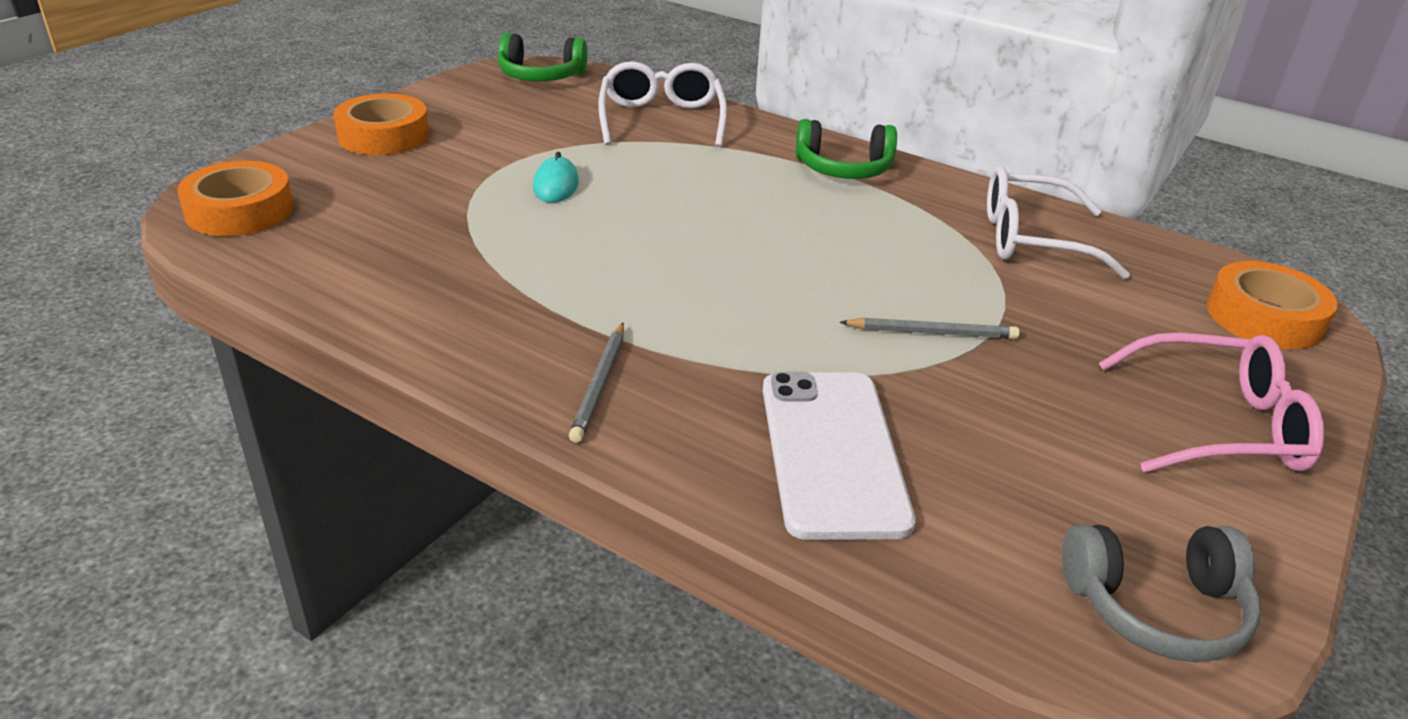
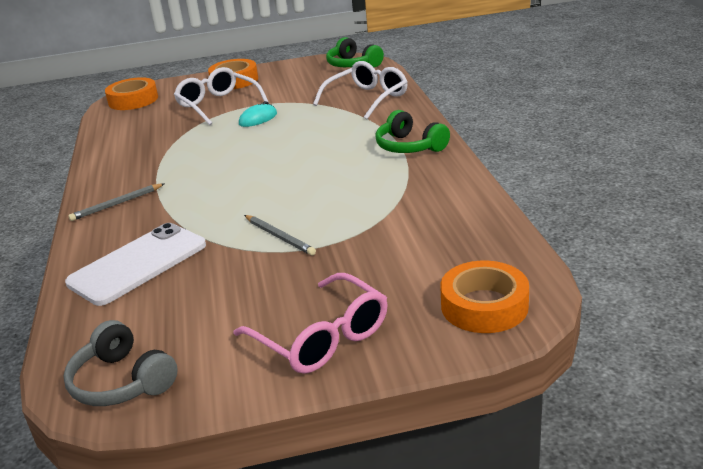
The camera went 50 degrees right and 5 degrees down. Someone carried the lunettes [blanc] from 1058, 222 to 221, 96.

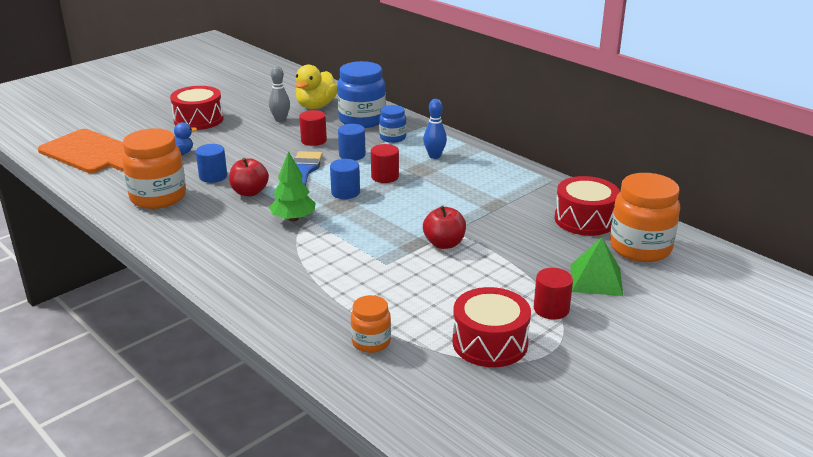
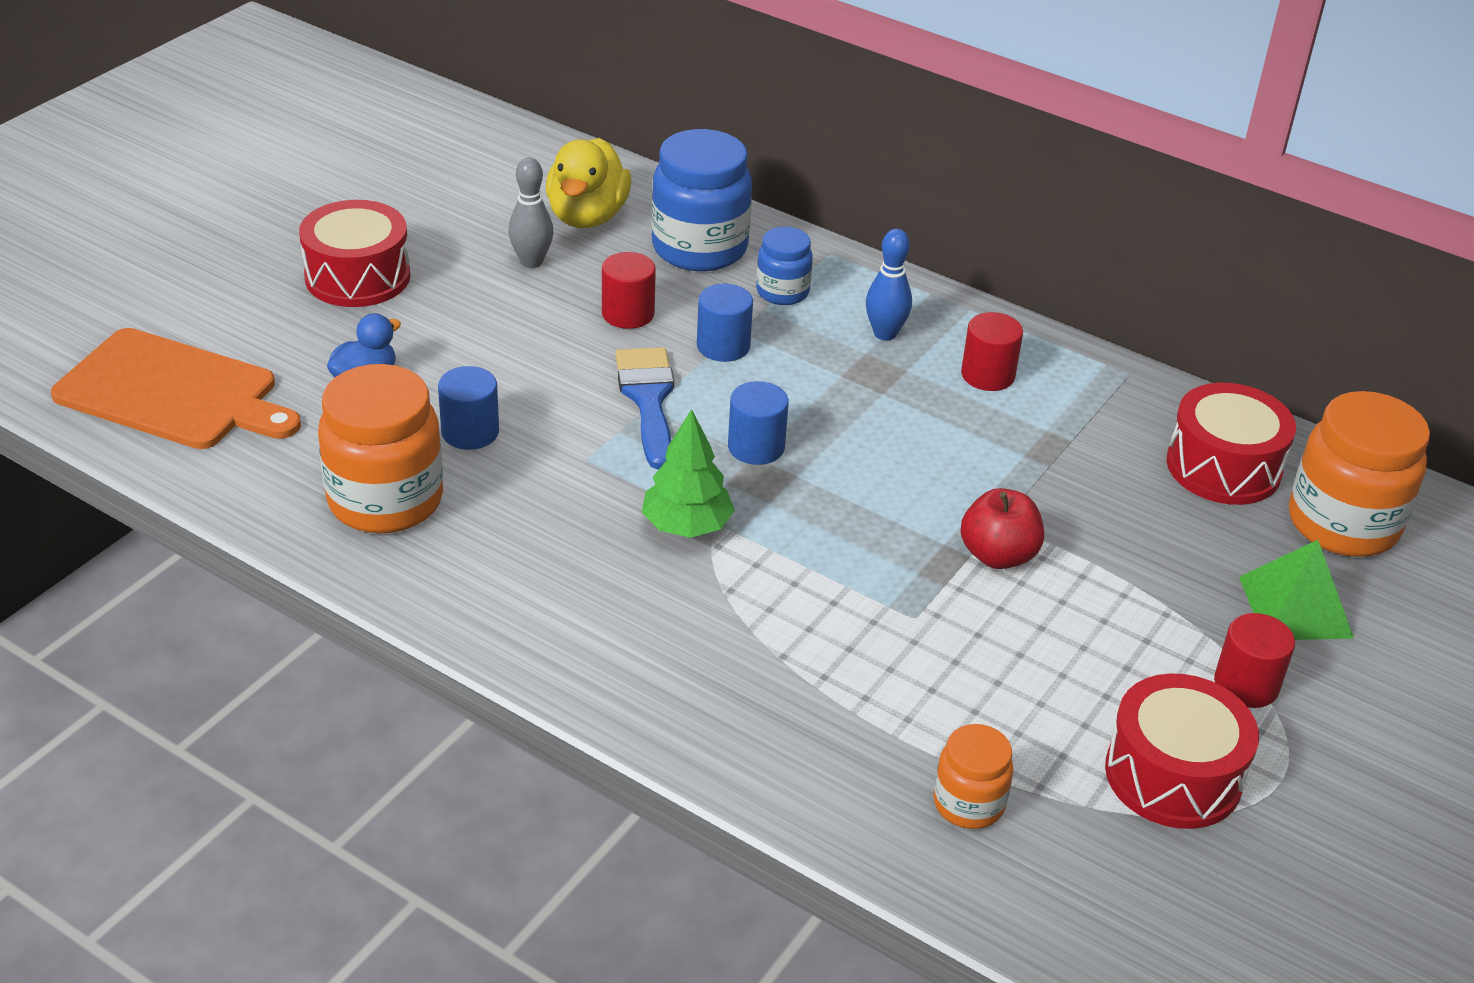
The camera went 15 degrees left and 10 degrees up. Someone took away the pomme [rouge] at 249, 177. Someone carried the cylindre [rouge] from 385, 163 to 992, 351.

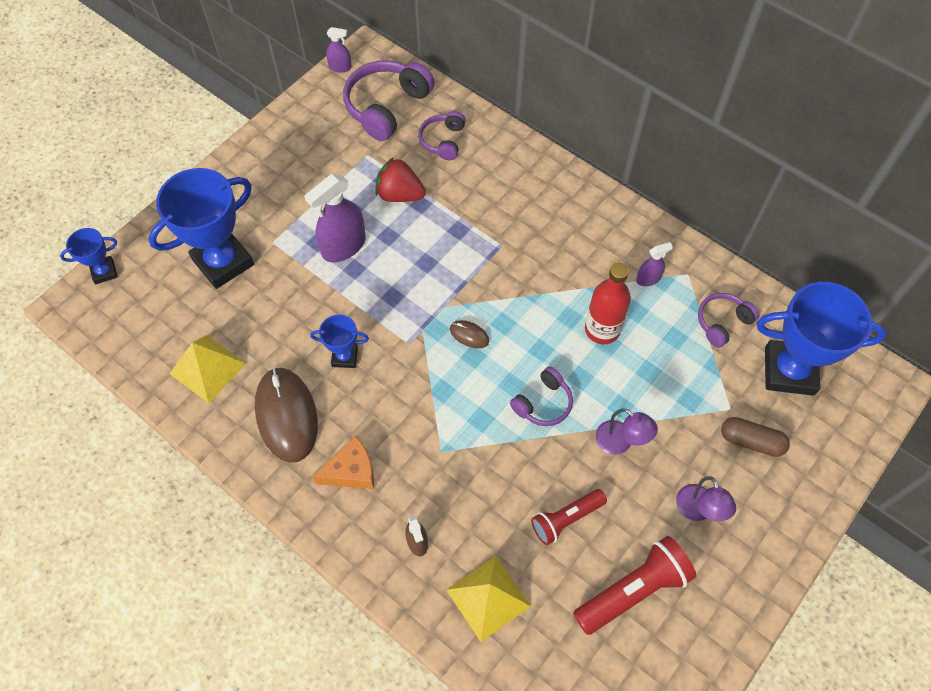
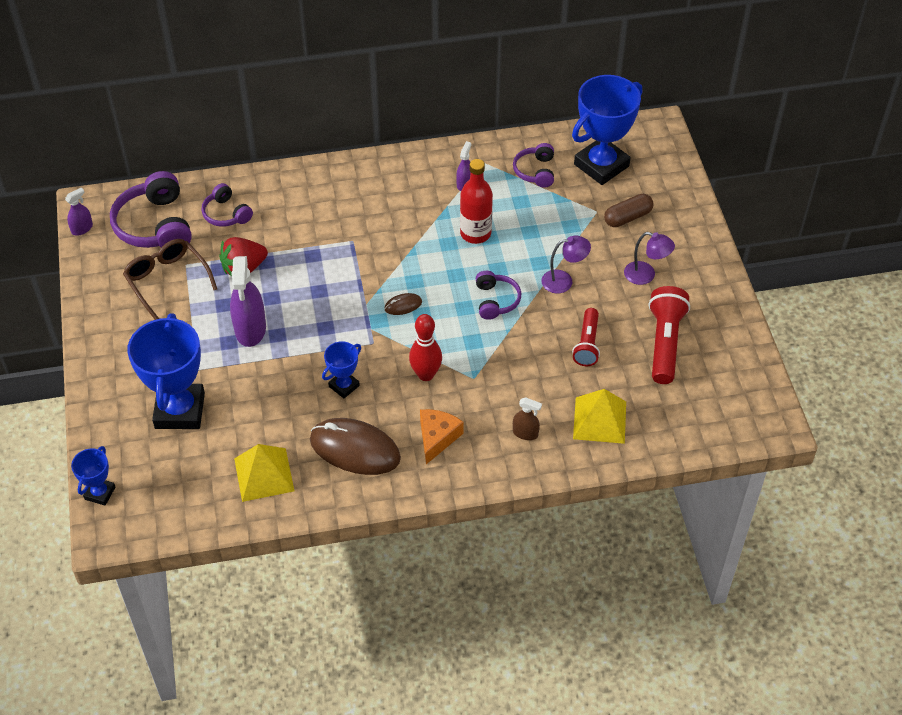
The camera went 50 degrees left and 10 degrees down. Someone put down the lunettes [marron] at 170, 279. Someone put down the quille [rouge] at 425, 347.

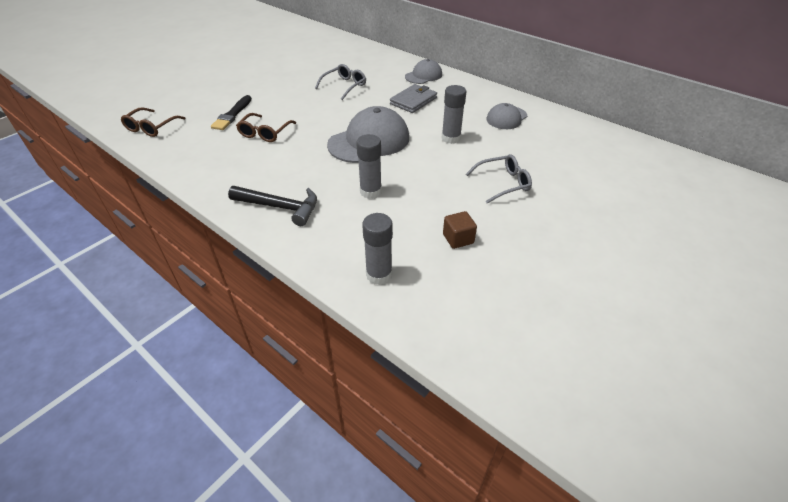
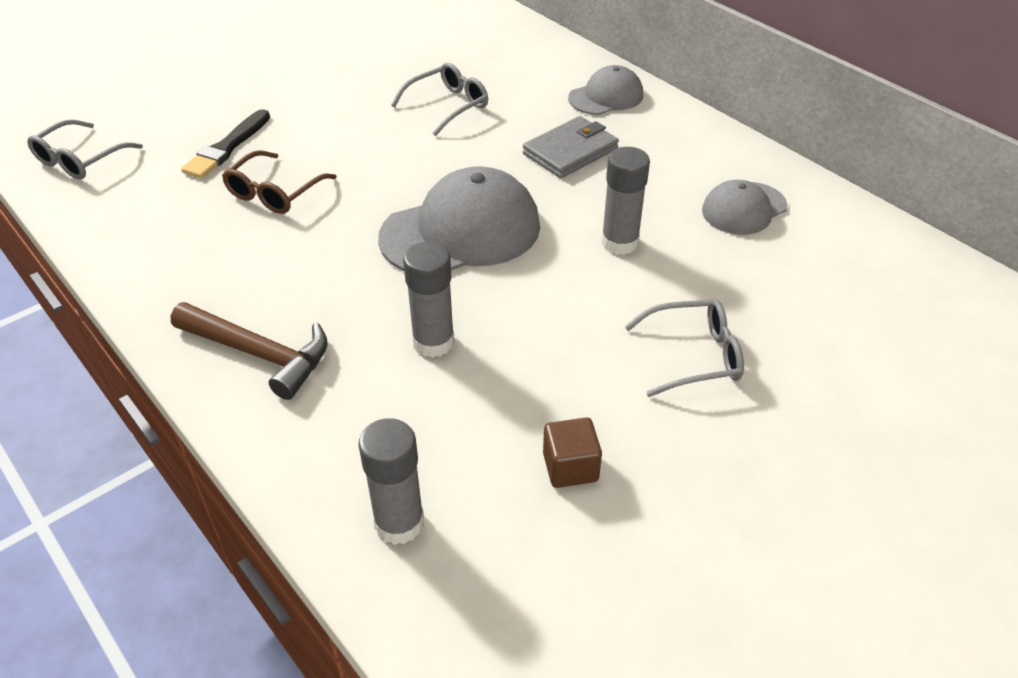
The camera went 10 degrees right and 0 degrees up. Someone repainted the lunettes [marron] at 153, 122, which became the lunettes [gris] at 85, 149. Someone repainted the marteau [noir] at 272, 206, which became the marteau [marron] at 249, 351.

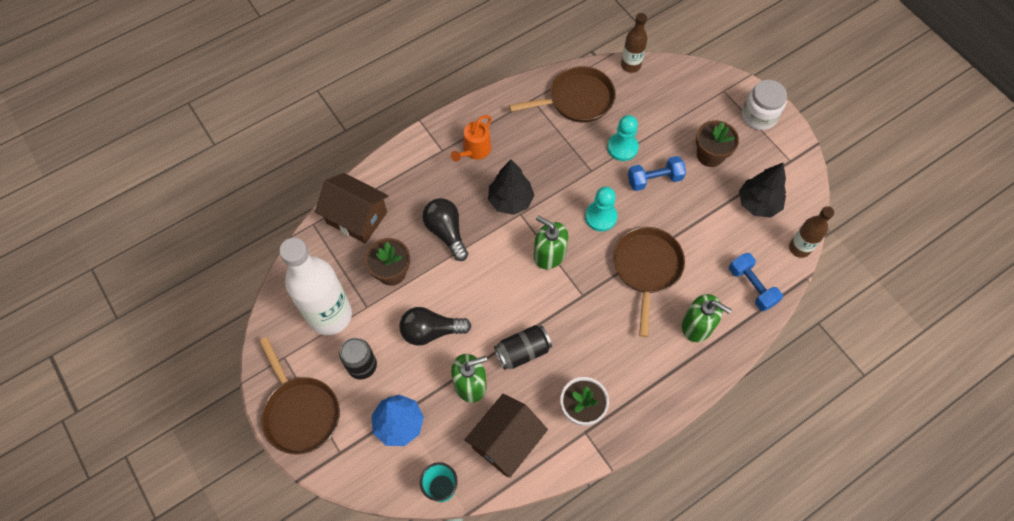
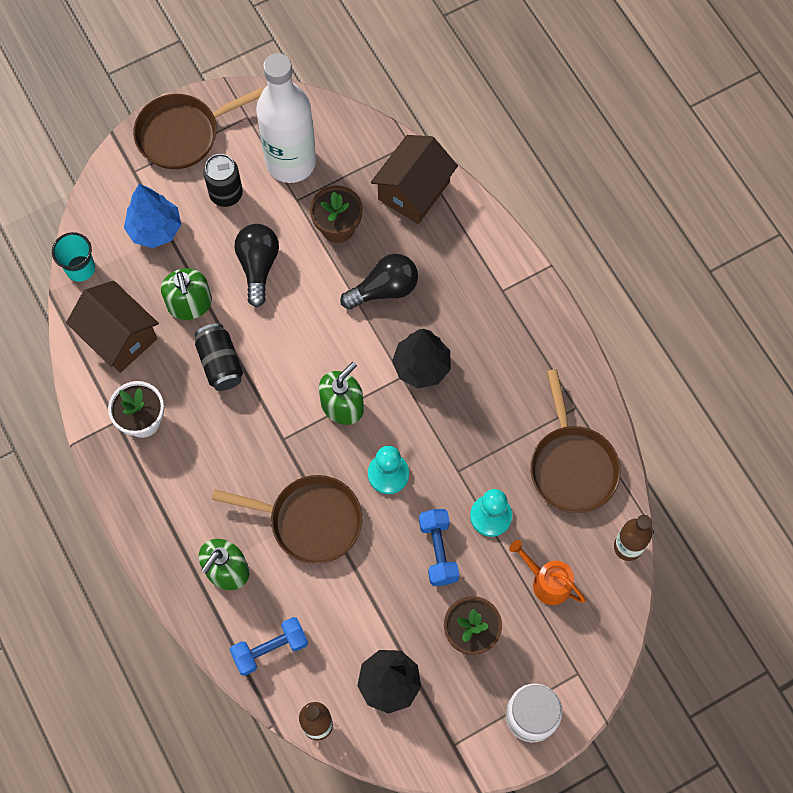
The camera went 95 degrees right and 5 degrees up. Someone carried the arrosoir [orange] from 471, 138 to 547, 572.

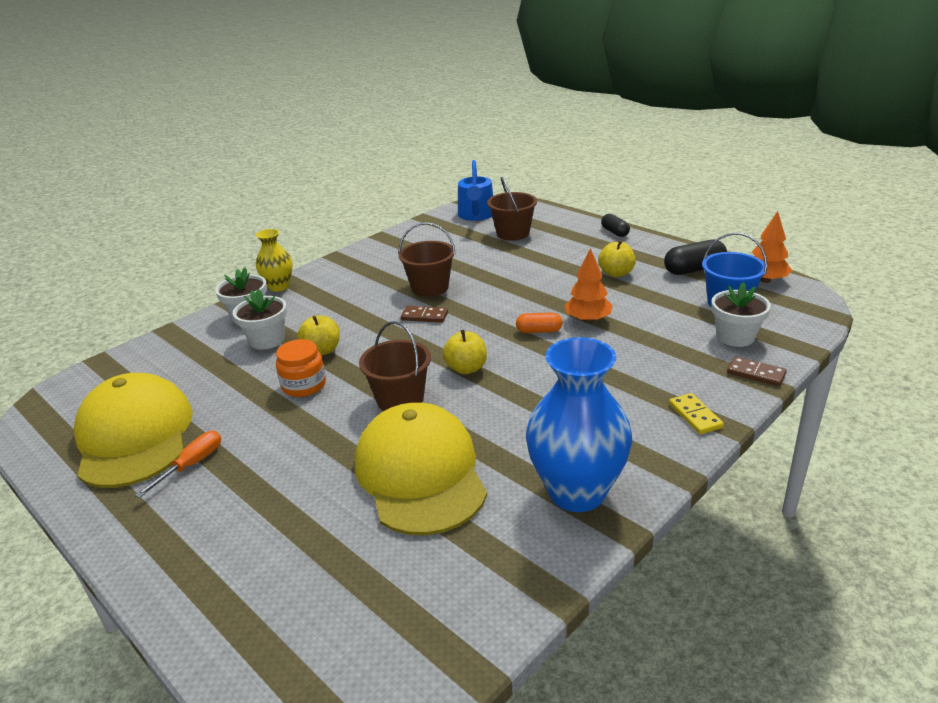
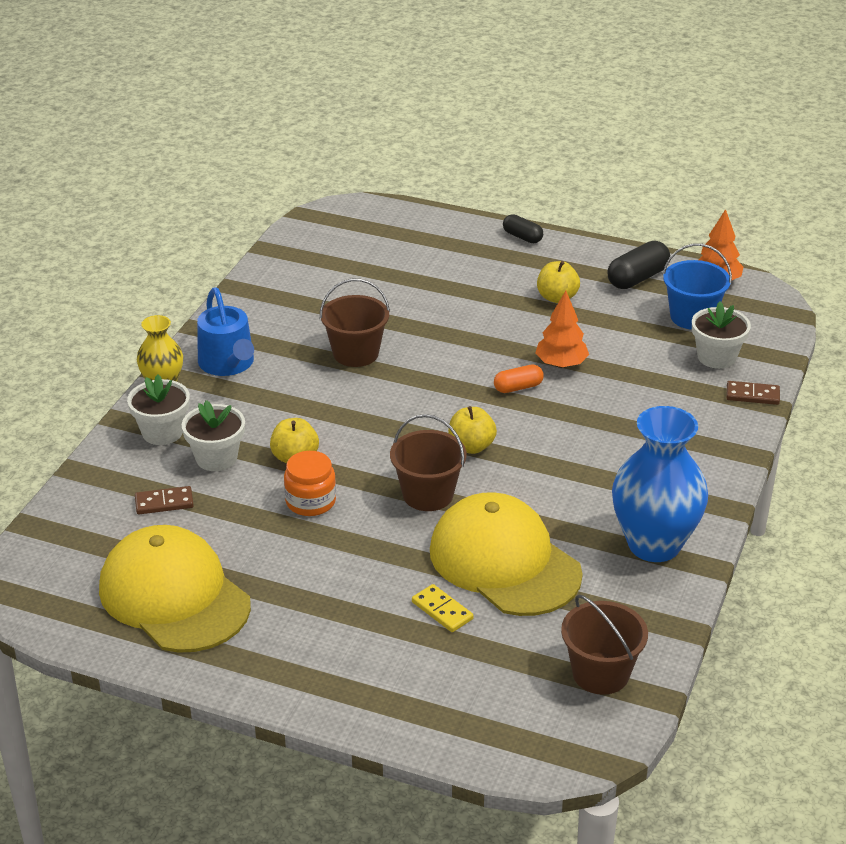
The camera went 25 degrees left and 5 degrees up. Someone took away the tournevis [orange] at 178, 464. Someone carried the domino [marron] from 424, 314 to 164, 500. Someone carried the arrosoir [bleu] from 475, 190 to 225, 331. Someone carried the seau [marron] from 512, 209 to 604, 644. Someone carried the domino [jaune] from 696, 413 to 443, 608.

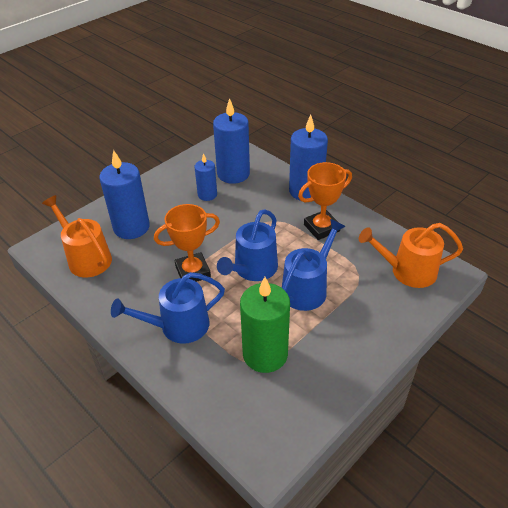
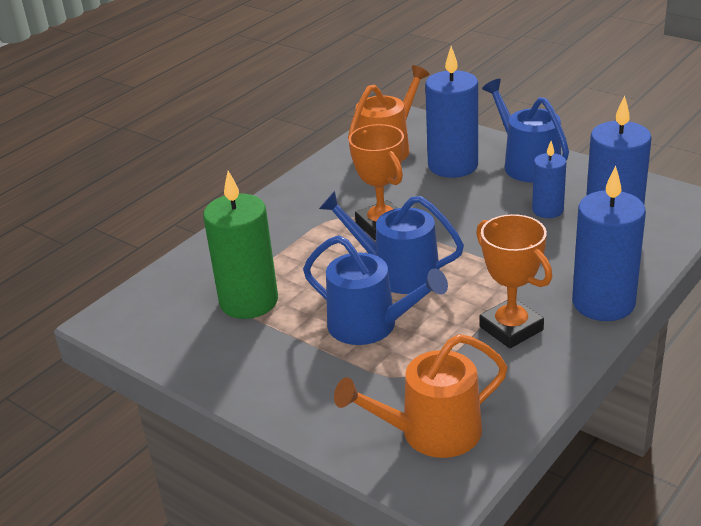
The camera went 85 degrees right and 10 degrees down. Someone carried the arrosoir [bleu] from 168, 308 to 525, 131. Someone rotated the arrosoir [orange] at 411, 255 by 105 degrees counterclockwise.

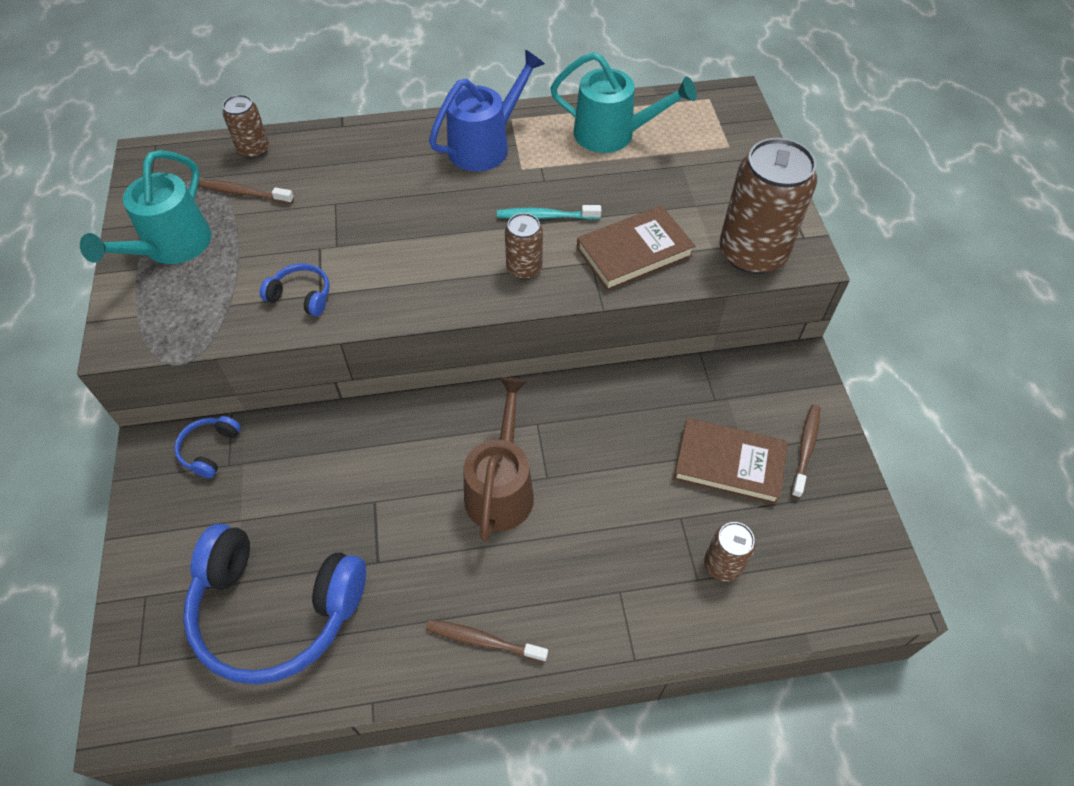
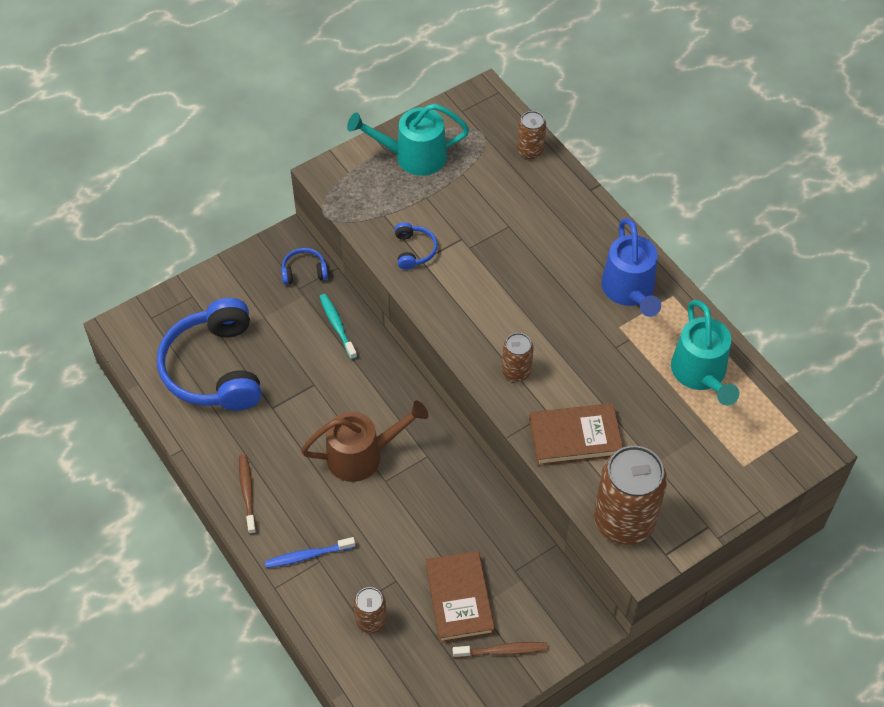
The camera went 65 degrees right and 0 degrees up. Someone took away the brosse à dents [marron] at 246, 191. Someone rotated the arrosoir [bleu] at 487, 110 by 60 degrees clockwise. Someone carried the brosse à dents [turquoise] from 549, 212 to 338, 327. Someone rotated the livre [marron] at 636, 248 by 45 degrees counterclockwise. Someone put down the brosse à dents [bleu] at 310, 552.

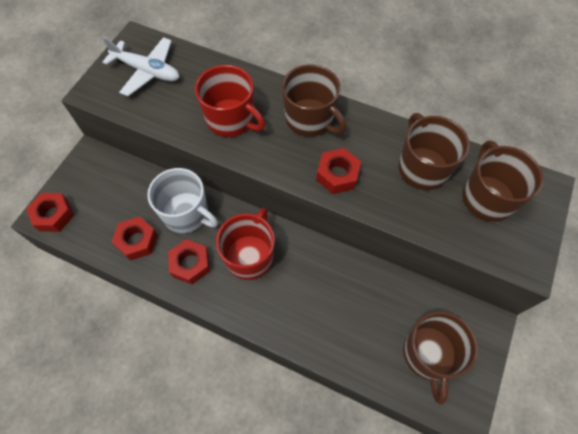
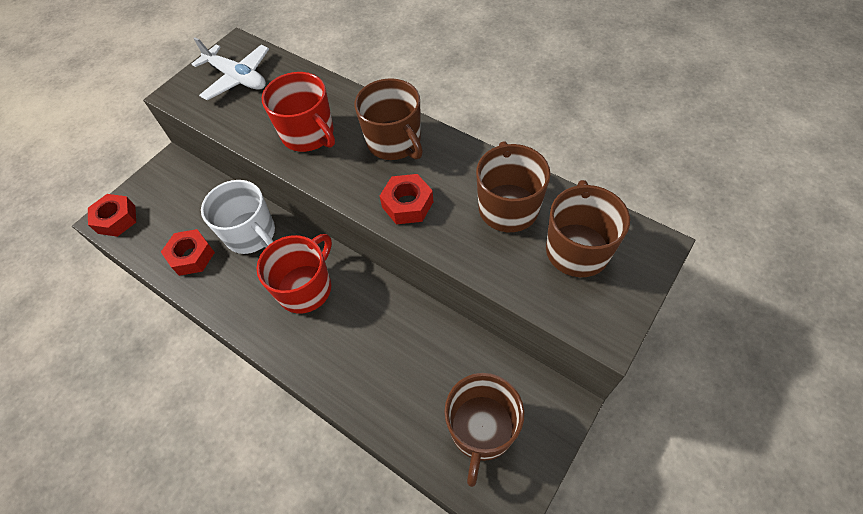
The camera went 15 degrees right and 5 degrees down. Someone took away the écrou [rouge] at 189, 261.

